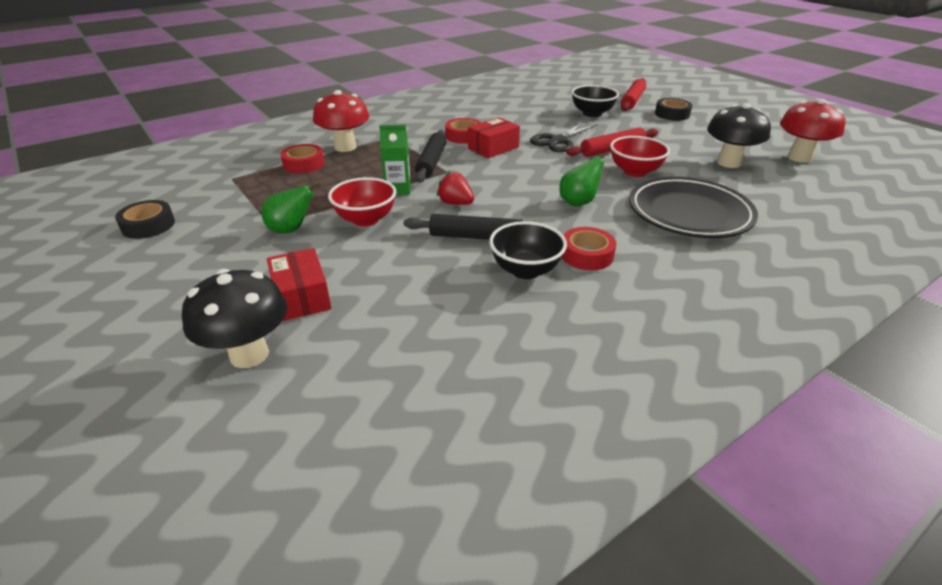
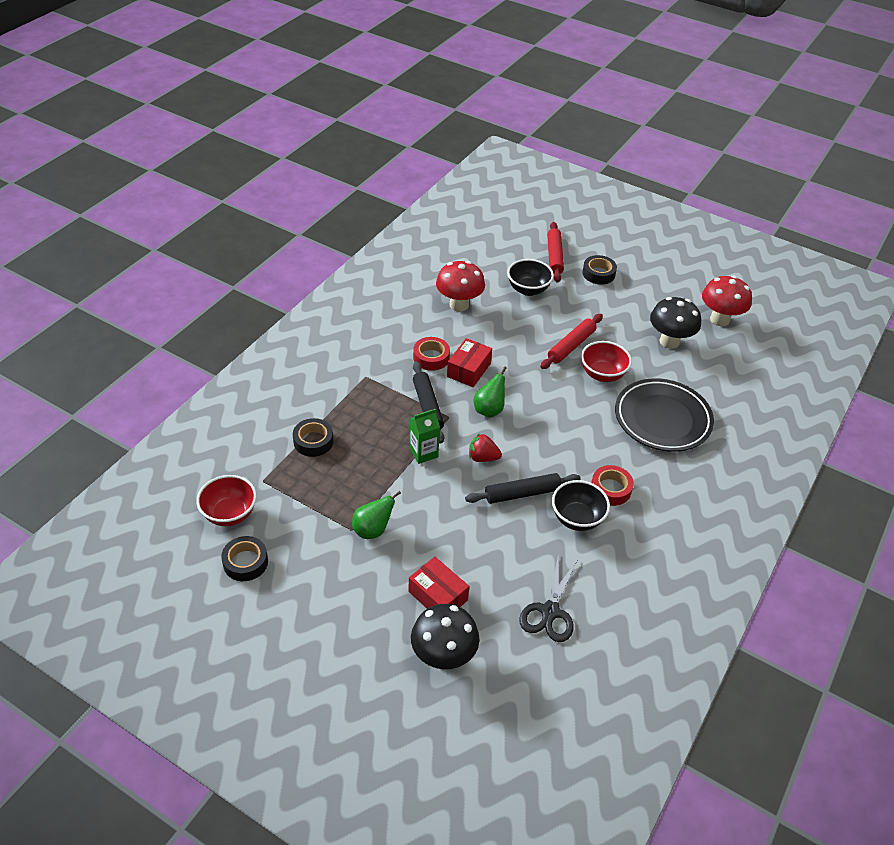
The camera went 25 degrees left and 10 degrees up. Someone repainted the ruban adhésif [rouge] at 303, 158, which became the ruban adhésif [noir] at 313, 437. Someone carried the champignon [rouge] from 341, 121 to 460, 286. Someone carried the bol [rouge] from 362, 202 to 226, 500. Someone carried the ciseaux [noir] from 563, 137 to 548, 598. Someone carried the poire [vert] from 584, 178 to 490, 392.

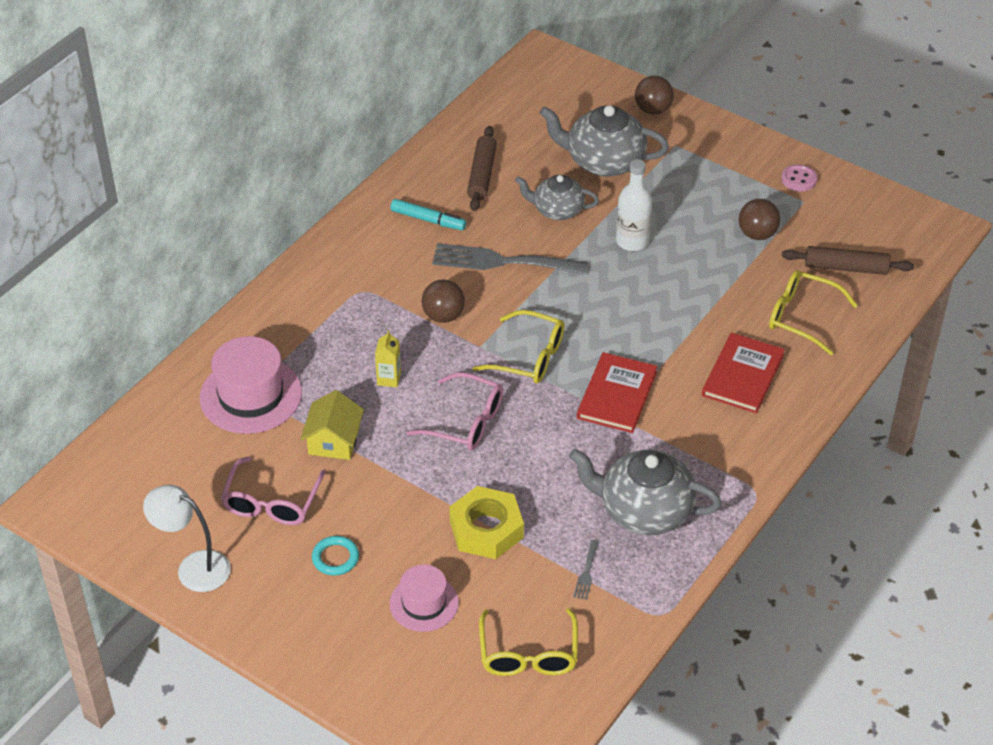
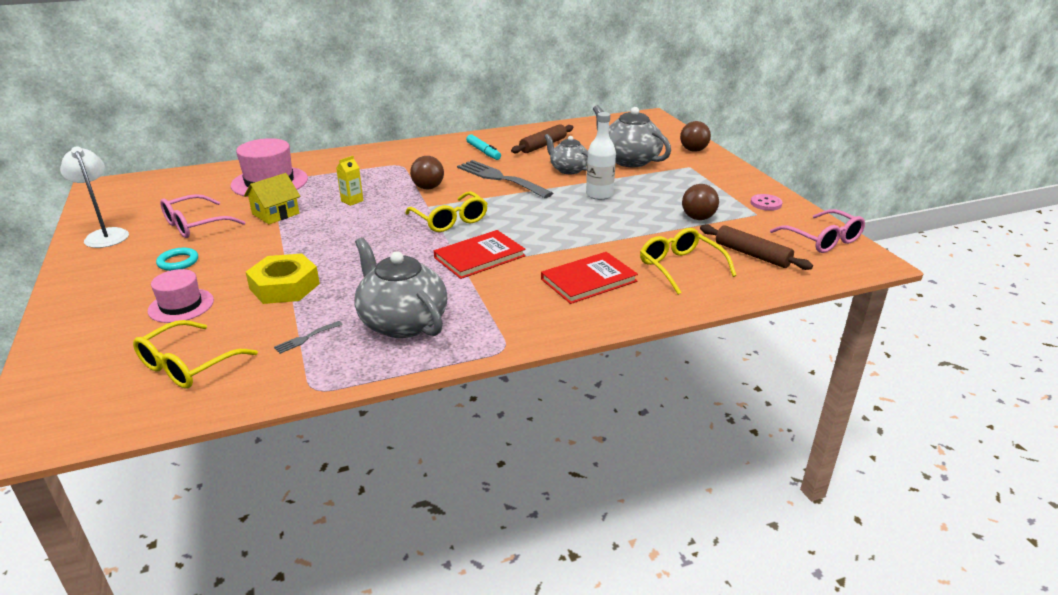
The camera went 35 degrees right and 15 degrees down. Someone carried the lunettes [rose] from 454, 411 to 817, 231.

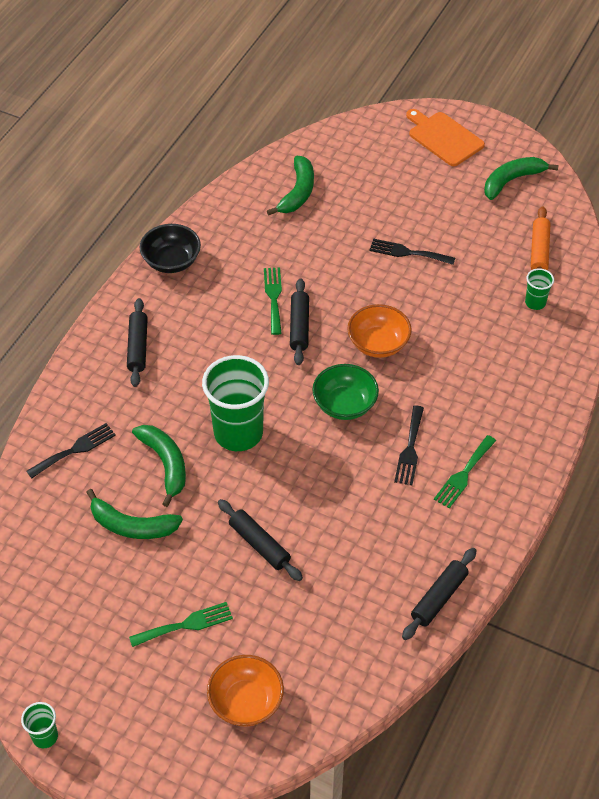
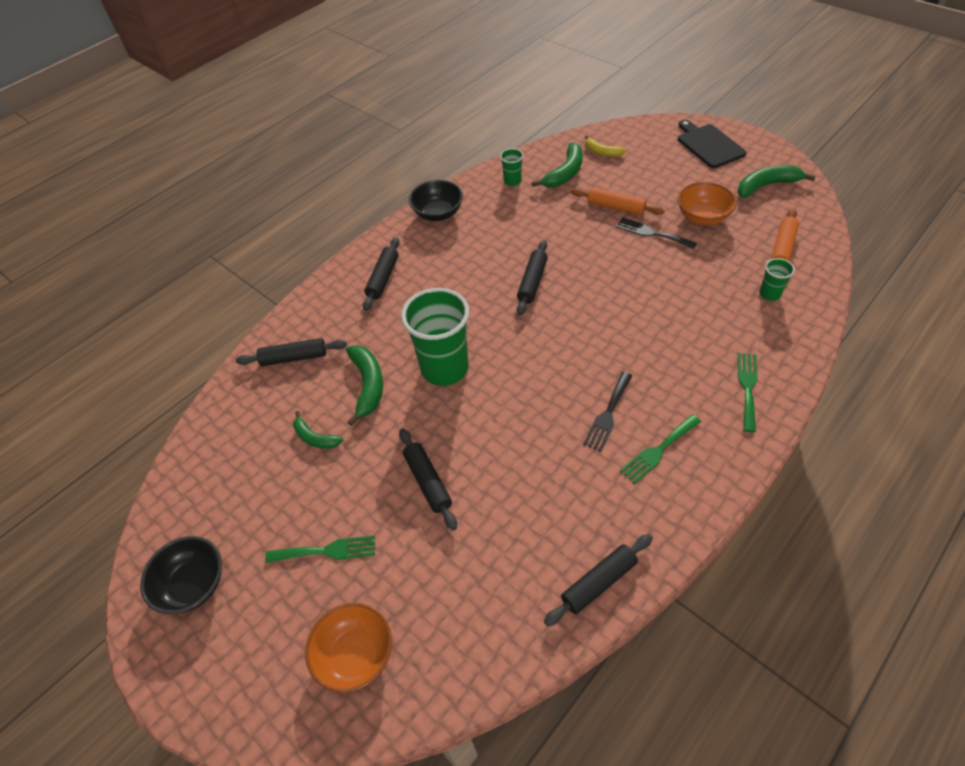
The camera went 20 degrees right and 0 degrees up. Someone carried the gobelet [vert] from 39, 725 to 512, 167. Someone swapped the fourchette [noir] at 71, 450 for the rouleau à pâtisserie [noir] at 291, 352. Someone scaled the banane [vert] at 134, 514 by 0.62. Someone carried the fourchette [vert] from 273, 301 to 748, 393. Someone took away the bol [vert] at 345, 392. Someone carried the bol [orange] from 379, 331 to 707, 203. Someone repainted the planche à découper [orange] at 445, 137, which became the planche à découper [noir] at 712, 144. Someone put down the bol [noir] at 181, 575. Someone put down the rouleau à pâtisserie [orange] at 618, 201. Someone put down the banane [jaune] at 605, 146.

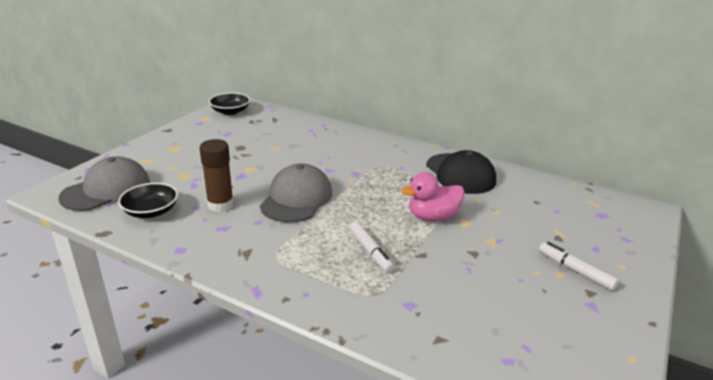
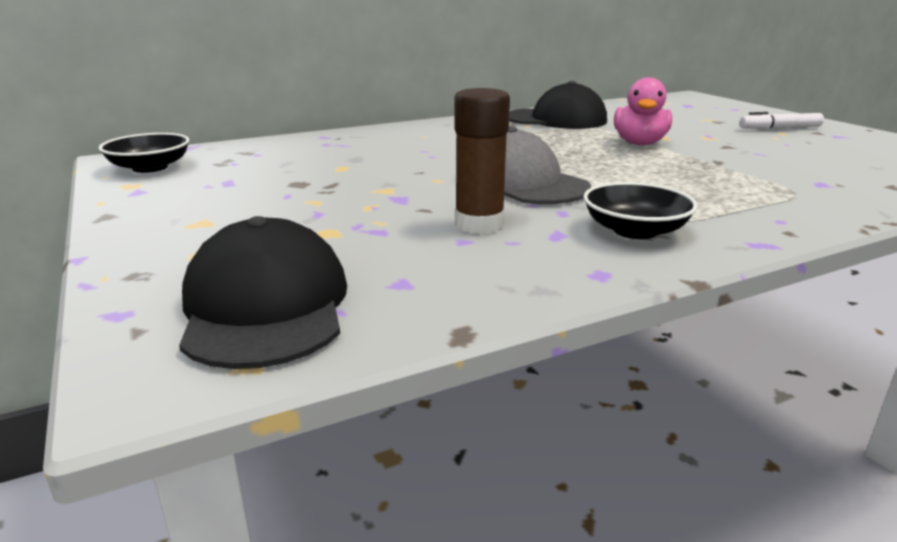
The camera went 55 degrees left and 5 degrees down. Someone repainted the casquette [gris] at 104, 183, which became the casquette [noir] at 263, 292. Someone carried the bol [noir] from 148, 200 to 640, 210. Someone took away the feutre [blanc] at 372, 247.

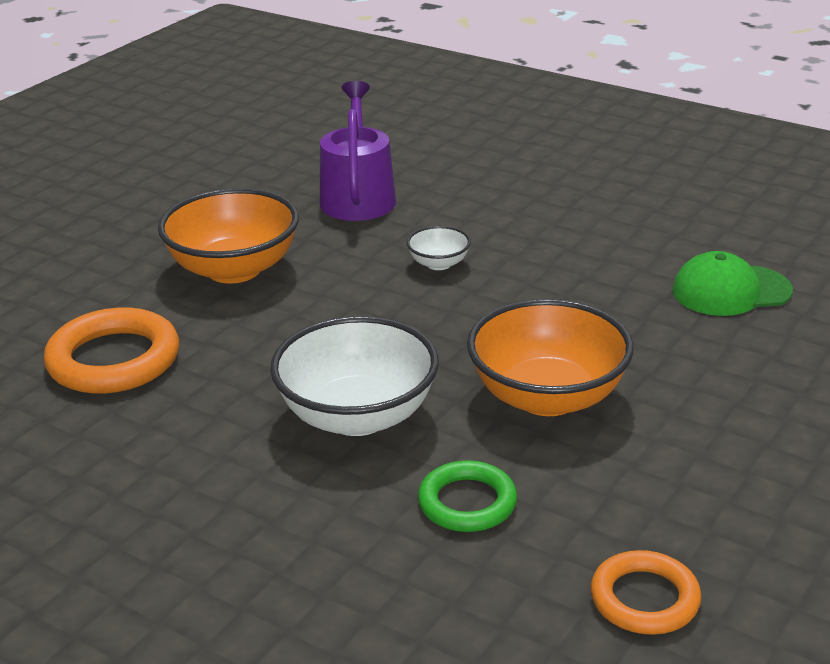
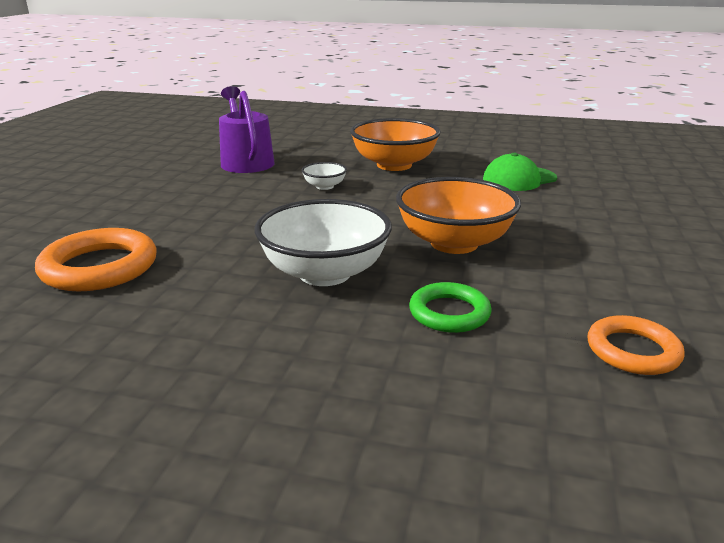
The camera went 20 degrees left and 5 degrees down. Someone carried the bol [orange] from 228, 236 to 395, 144.

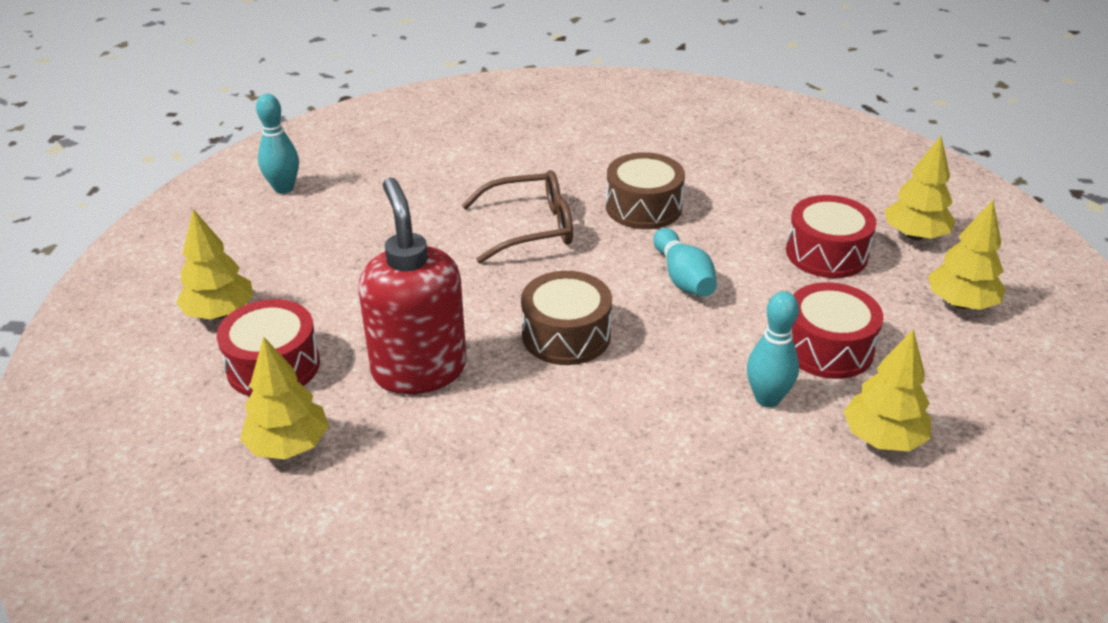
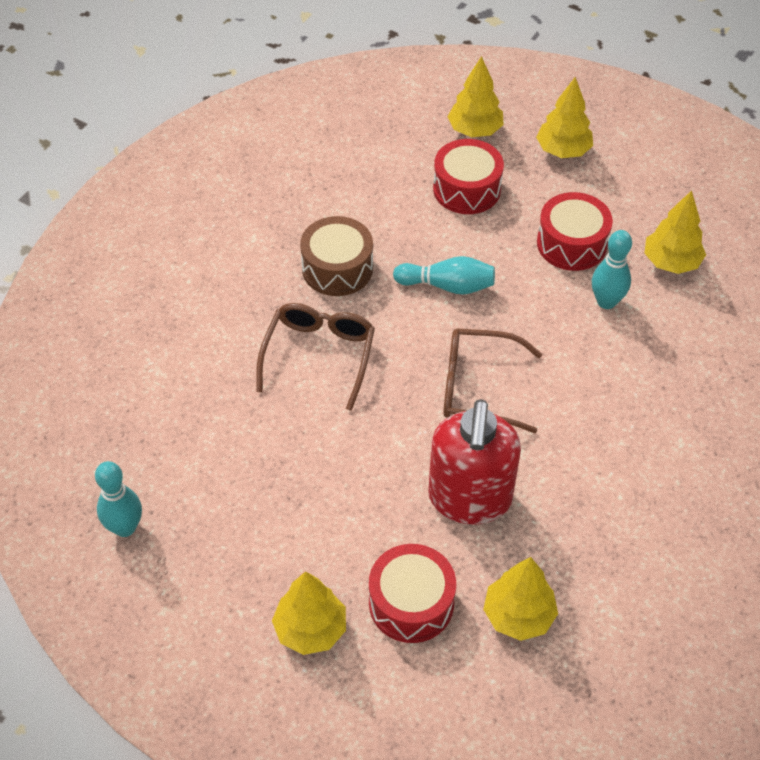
The camera went 65 degrees left and 15 degrees up. Someone rotated the distributeur de savon [rouge] at 413, 285 by 90 degrees counterclockwise. Someone swapped the tambour [marron] at 566, 318 for the lunettes [marron] at 492, 380.

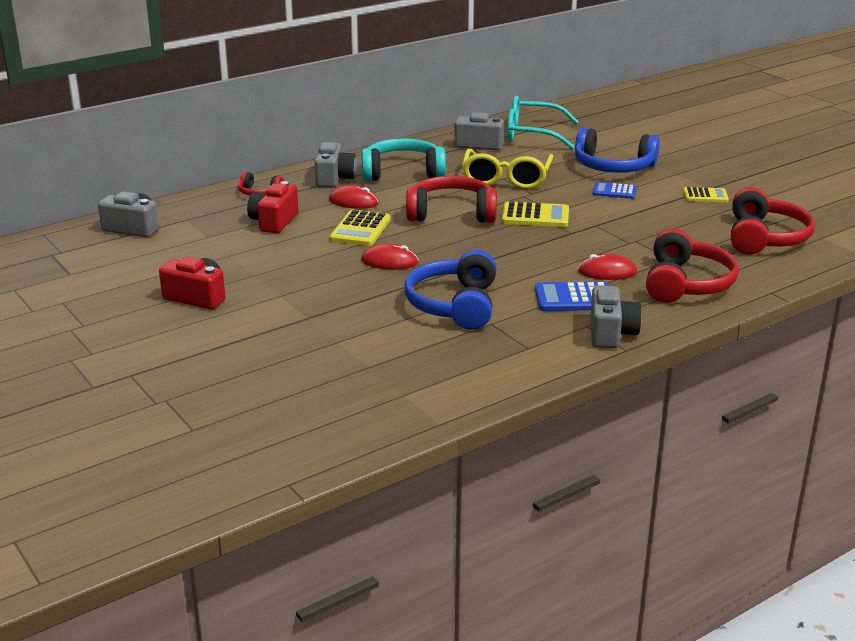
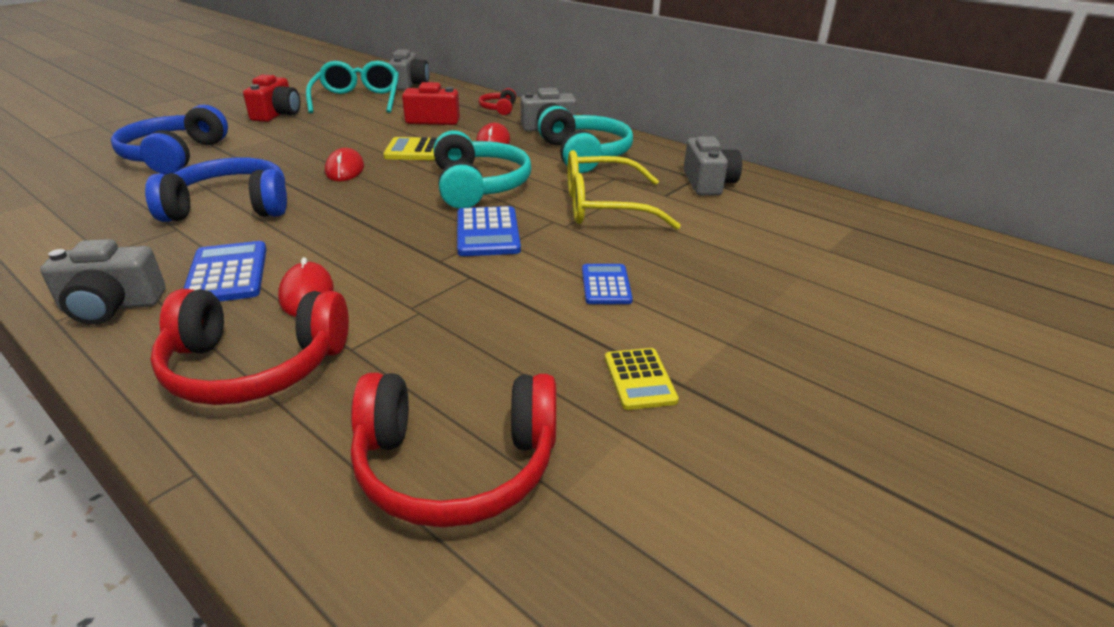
The camera went 75 degrees right and 5 degrees up. Someone repainted the casque audio [rouge] at 451, 199, which became the casque audio [turquoise] at 482, 169. Someone repainted the calculatrice [jaune] at 535, 214, which became the calculatrice [bleu] at 489, 231. Someone carried the lunettes [turquoise] from 543, 122 to 352, 87. Someone carried the casque audio [bleu] from 617, 150 to 169, 139.

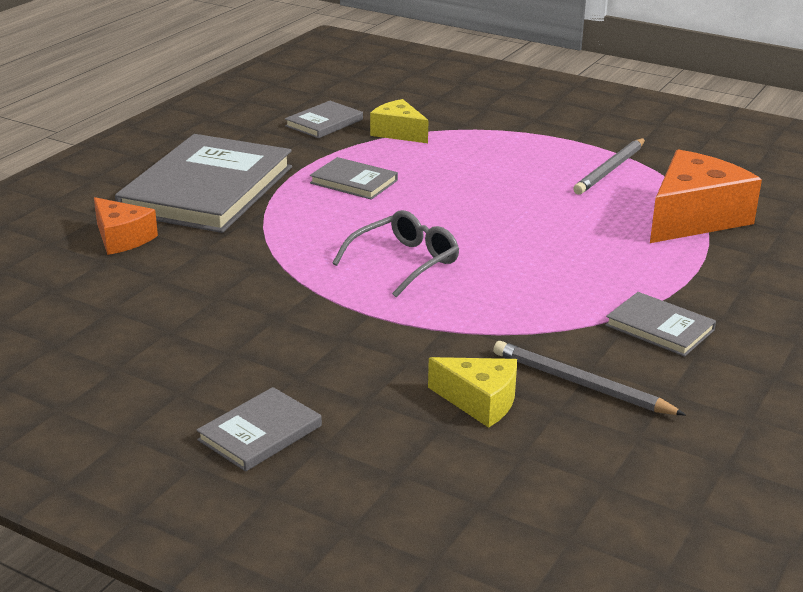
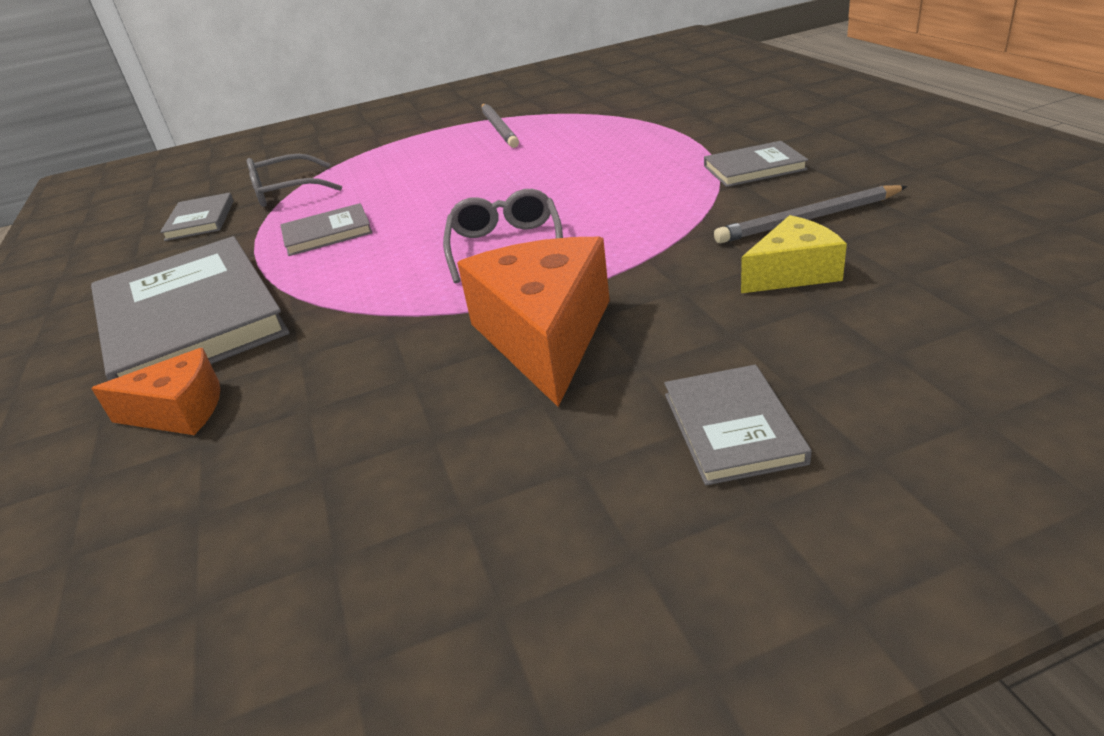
The camera went 45 degrees left and 5 degrees up. Someone swapped the fromage [jaune] at 399, 121 for the lunettes [gris] at 294, 180. Someone carried the fromage [orange] from 706, 196 to 533, 322.

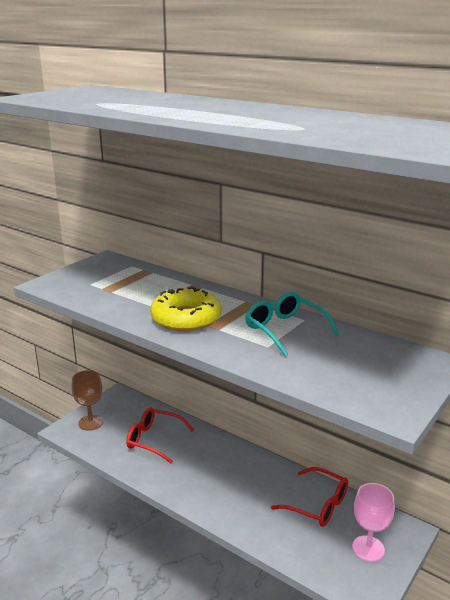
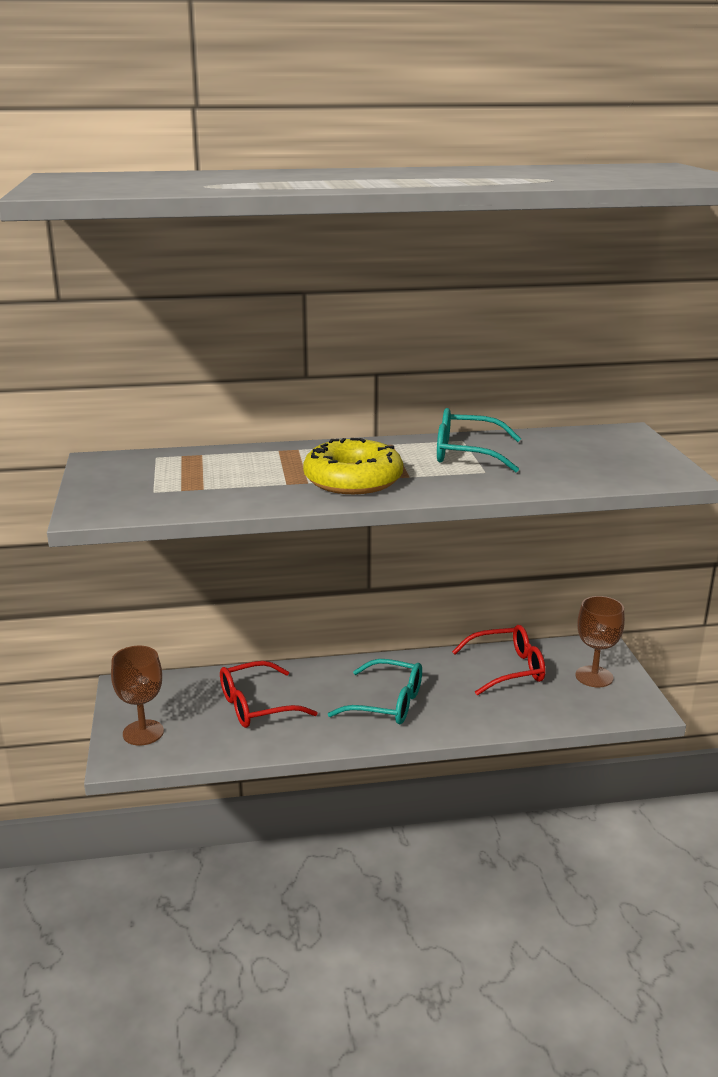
The camera went 45 degrees left and 0 degrees up. Someone repainted the verre à pied [rose] at 373, 522, which became the verre à pied [marron] at 600, 641. Someone put down the lunettes [turquoise] at 375, 691.

